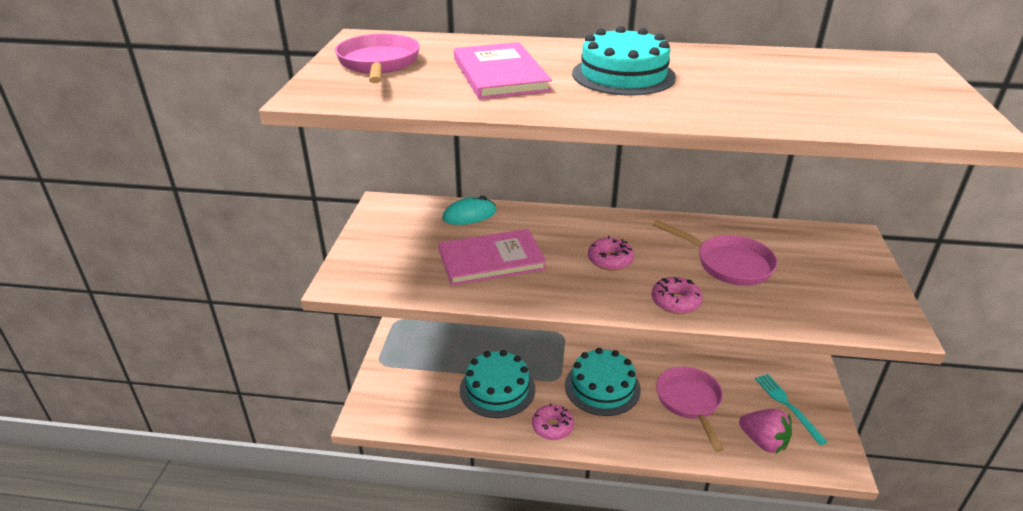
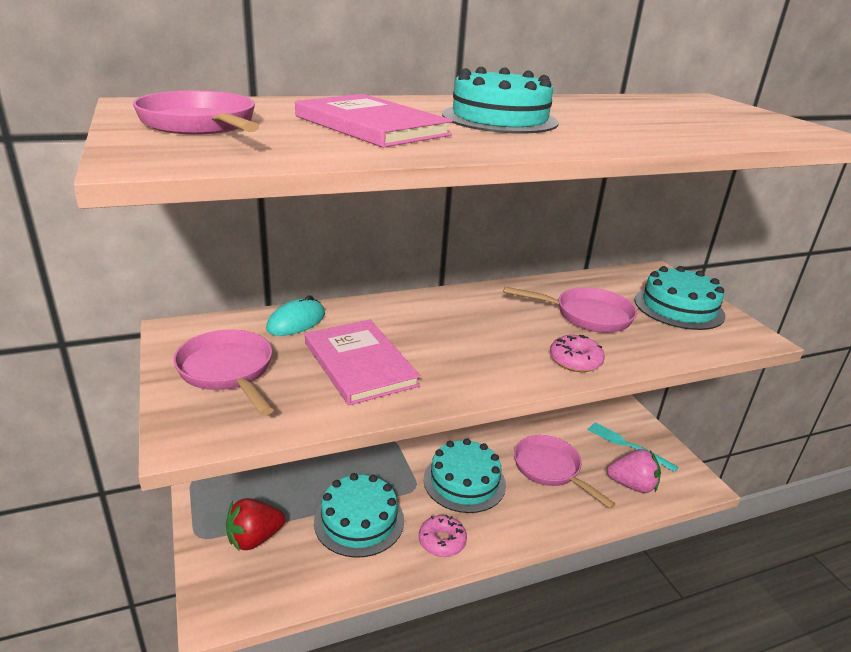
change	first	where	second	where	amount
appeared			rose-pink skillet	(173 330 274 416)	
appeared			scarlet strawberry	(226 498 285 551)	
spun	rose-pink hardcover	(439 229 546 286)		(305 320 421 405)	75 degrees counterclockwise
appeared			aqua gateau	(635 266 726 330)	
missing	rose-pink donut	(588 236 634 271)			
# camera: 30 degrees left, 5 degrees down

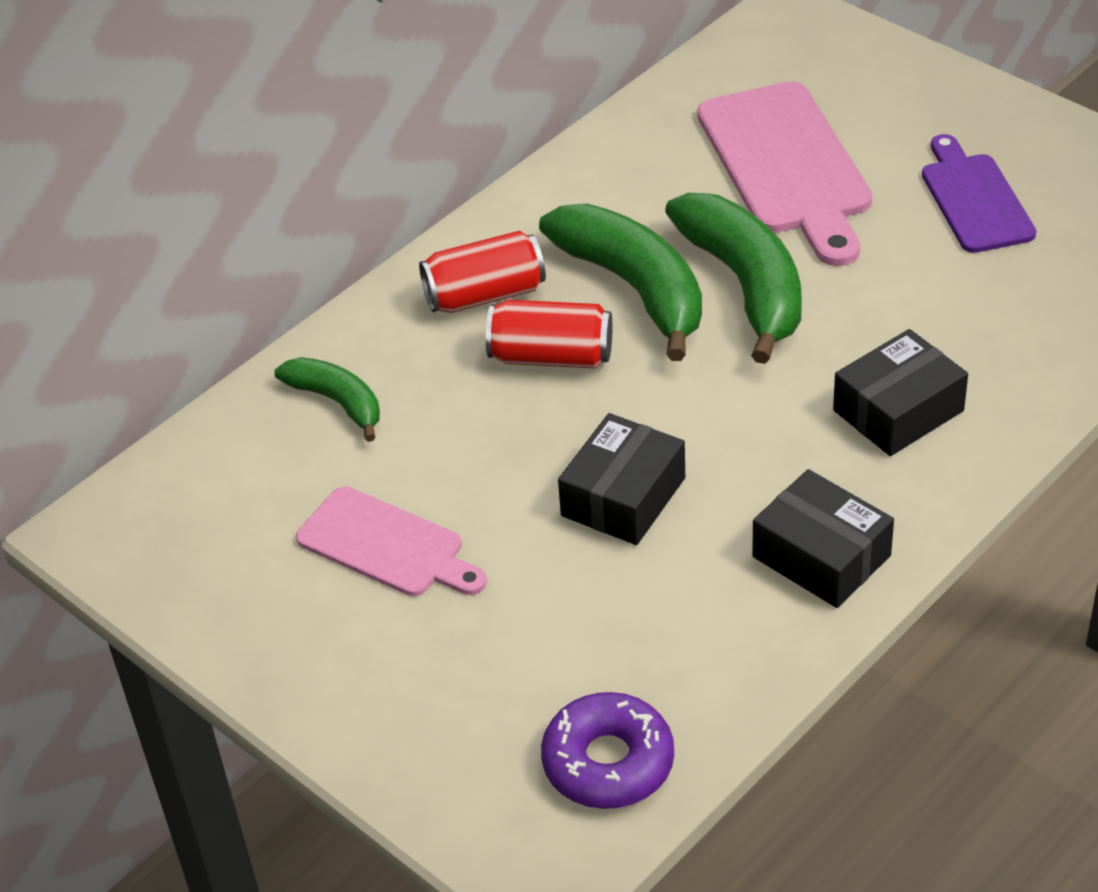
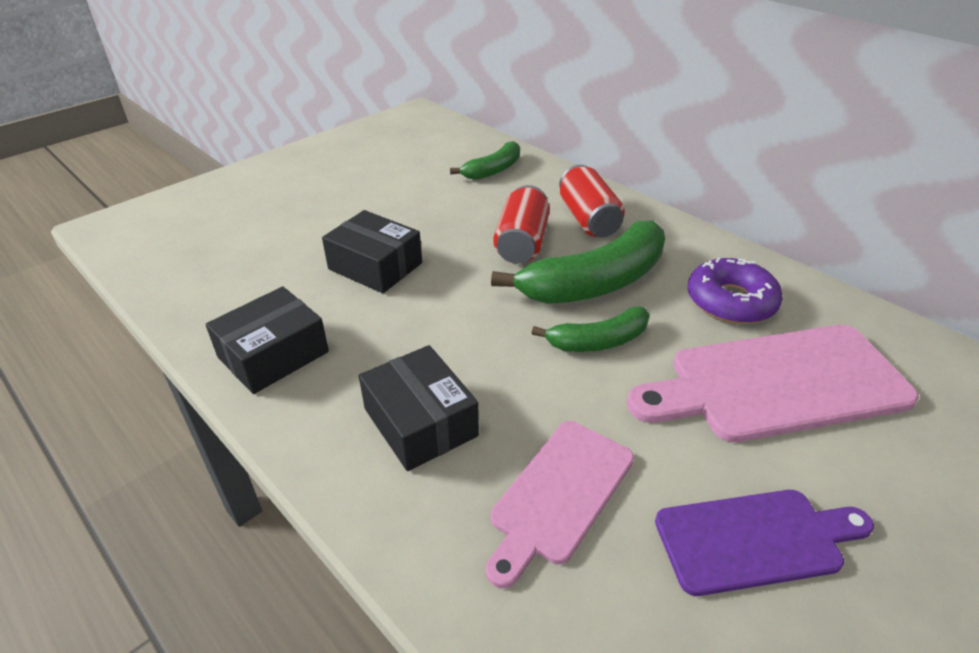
change	first	where	second	where	amount
relocated	rose-pink bread board	(296 486 487 596)		(486 421 634 588)	
size	leaf-green toy banana	(665 193 802 364)		(532 306 649 352)	x0.56
relocated	purple donut	(541 692 674 809)		(688 258 783 324)	
# camera: 90 degrees right, 5 degrees down

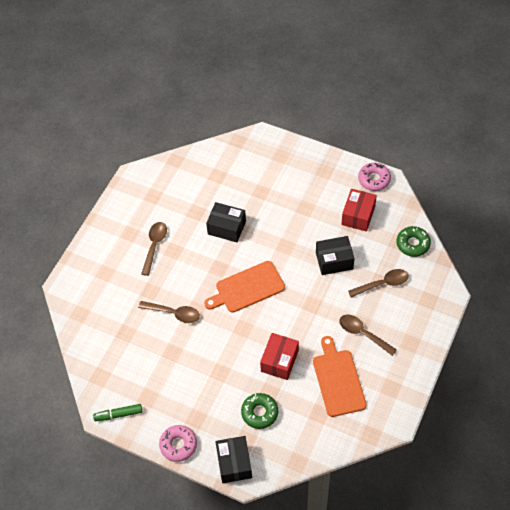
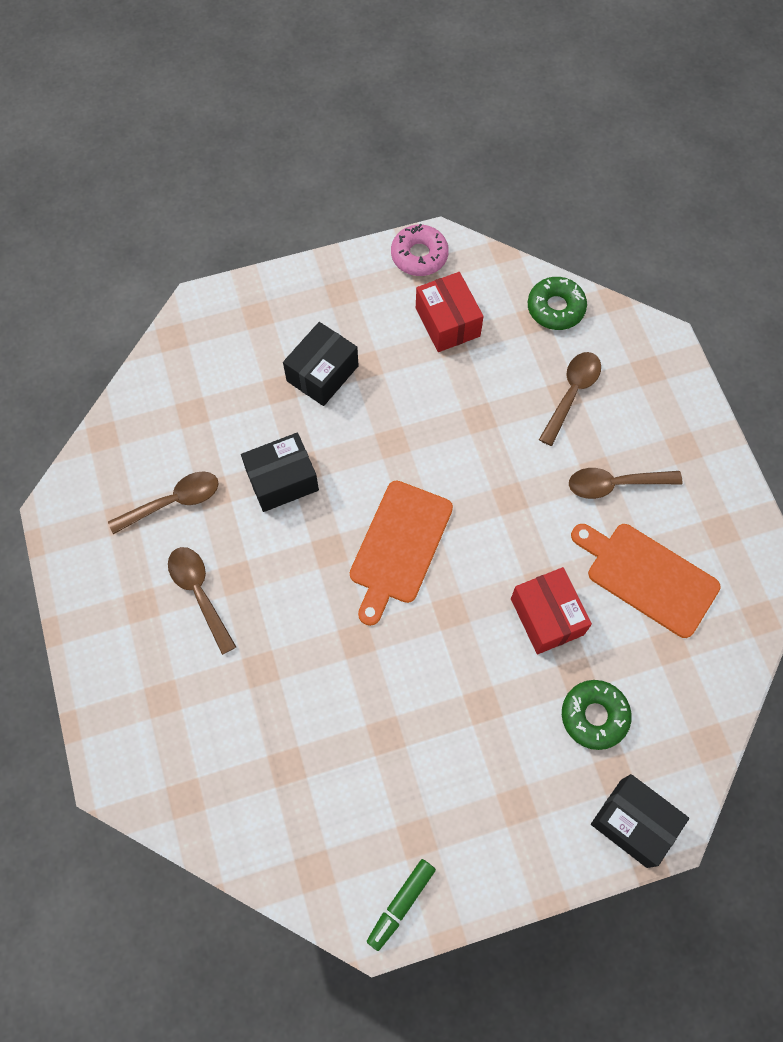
change	first	where	second	where	amount
relocated	russet teaspoon	(138 301 200 323)		(108 471 219 534)	
relocated	black parcel	(316 236 354 275)		(283 322 359 406)	
missing	rose-pink donut	(159 425 197 462)			
# camera: 45 degrees left, 10 degrees up

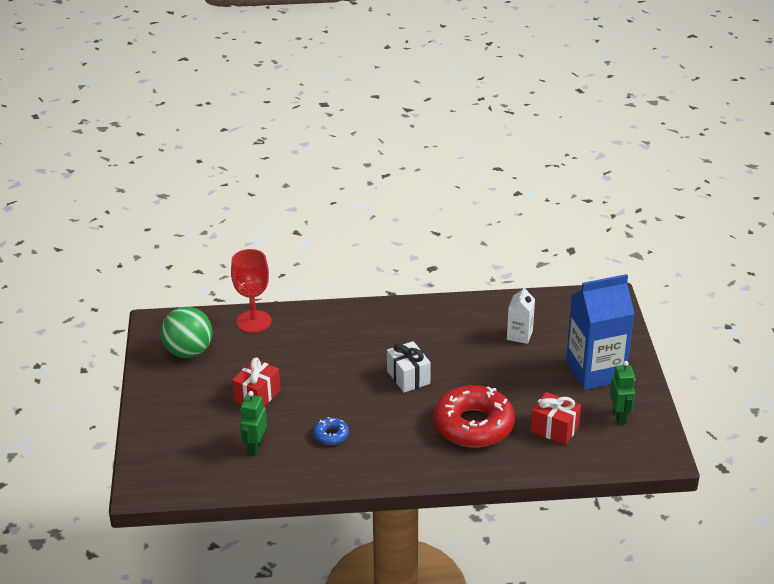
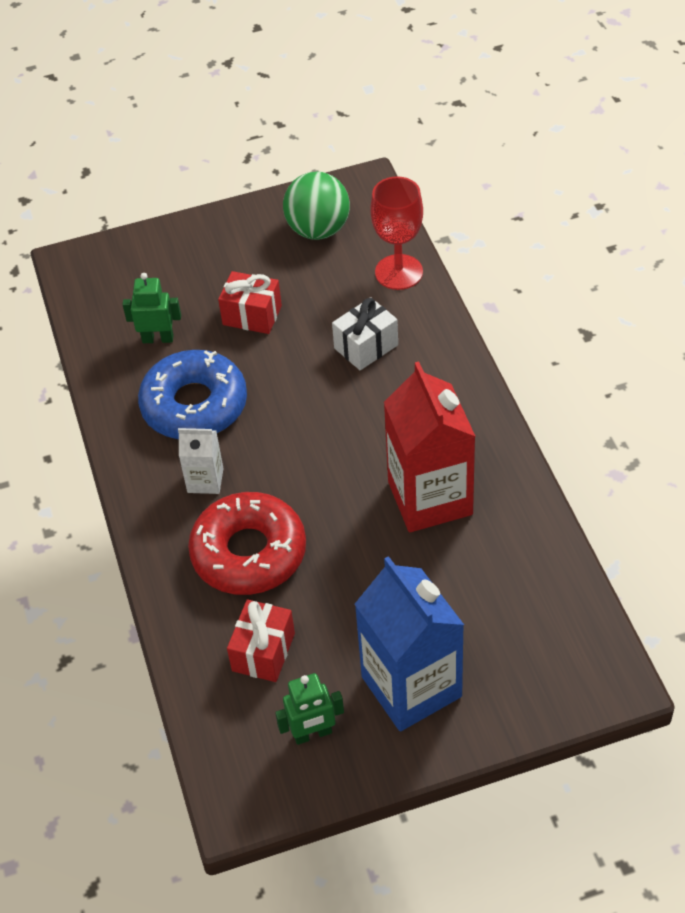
change	first	where	second	where	amount
size	cobalt donut	(313 417 349 445)		(138 350 247 439)	x2.29
relocated	pure white juice carton	(507 285 535 344)		(178 428 224 494)	
relocated	pure white wrapped gift	(387 341 431 393)		(332 297 398 371)	
appeared			scarlet juice carton	(384 362 476 532)	
# camera: 80 degrees right, 15 degrees up

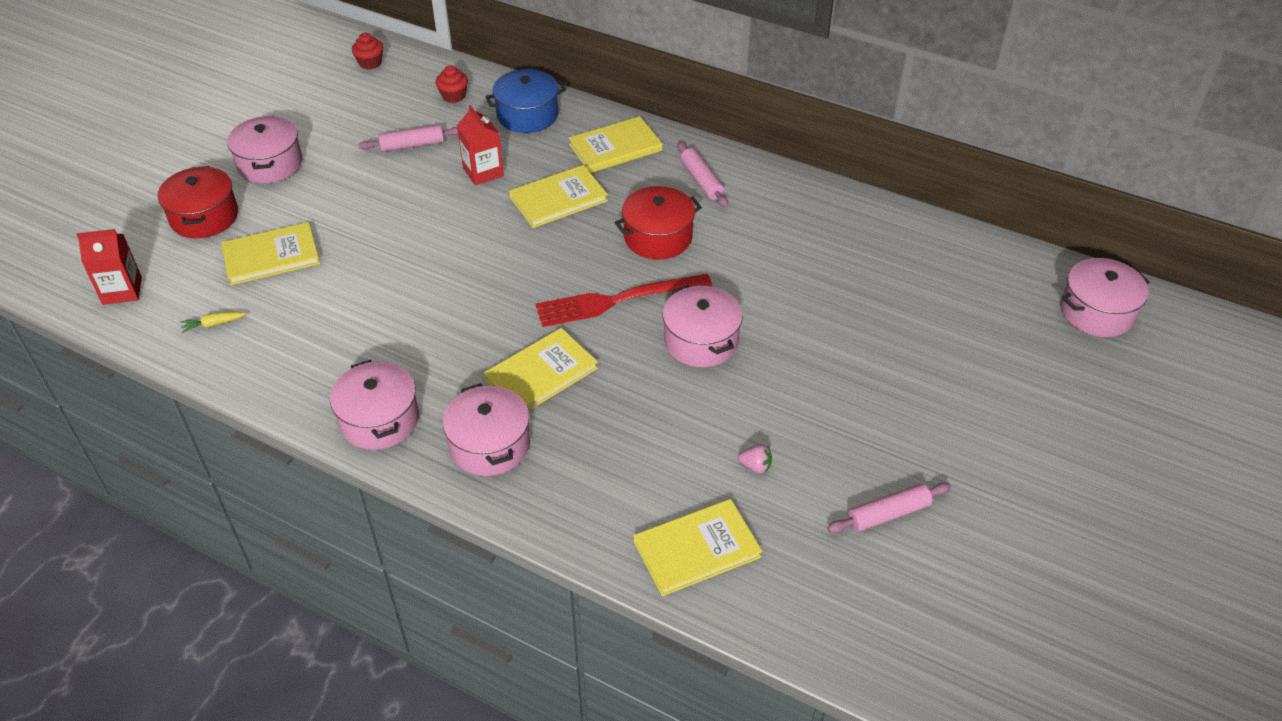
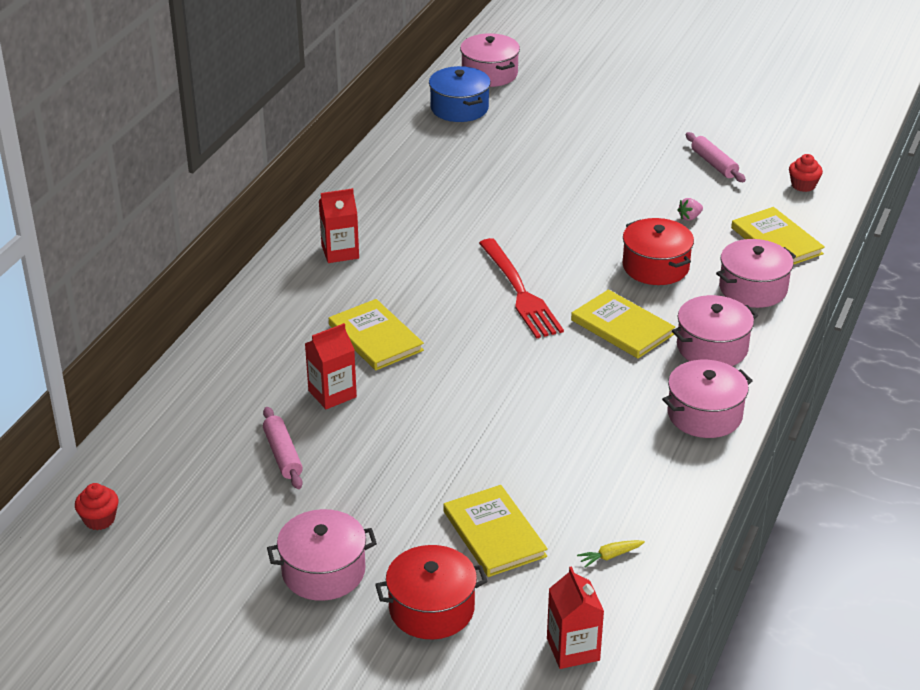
change	first	where	second	where	amount
exchanged	rose-pink dough roller	(677 142 728 207)	scarlet juice carton	(319 188 359 263)	
relocated	cobalt cooking pot	(485 69 566 133)		(429 66 491 122)	
spun	yellow root vegetable	(180 312 246 333)		(577 540 645 568)	90 degrees clockwise
relocated	scarlet cooking pot	(615 186 702 259)		(623 218 694 285)	
spun	rose-pink strawberry	(738 444 772 473)		(677 198 703 221)	135 degrees counterclockwise
relocated	rose-pink cooking pot	(663 285 743 367)		(716 239 796 308)	
relocated	scarlet cupcake	(436 65 468 103)		(789 154 823 192)	
missing	yellow hardcover	(569 116 663 173)			
# camera: 95 degrees left, 10 degrees down

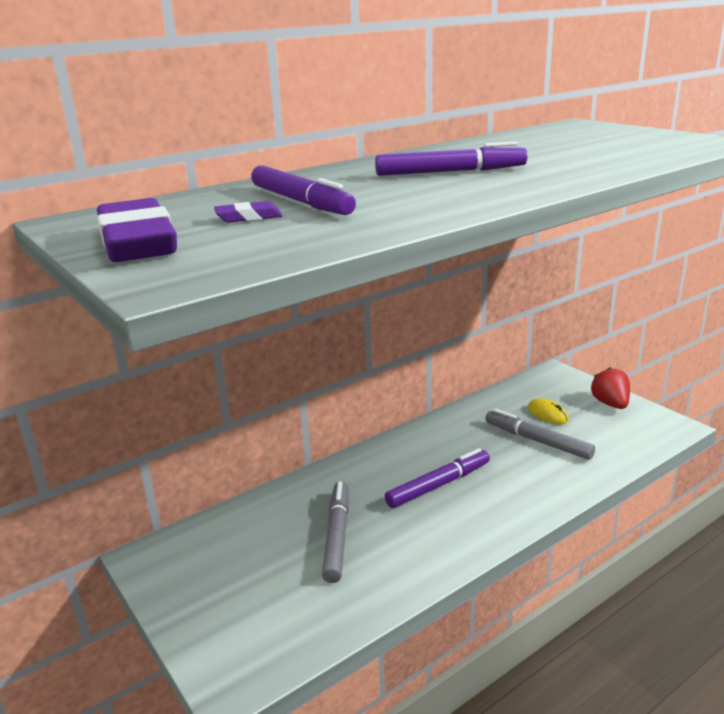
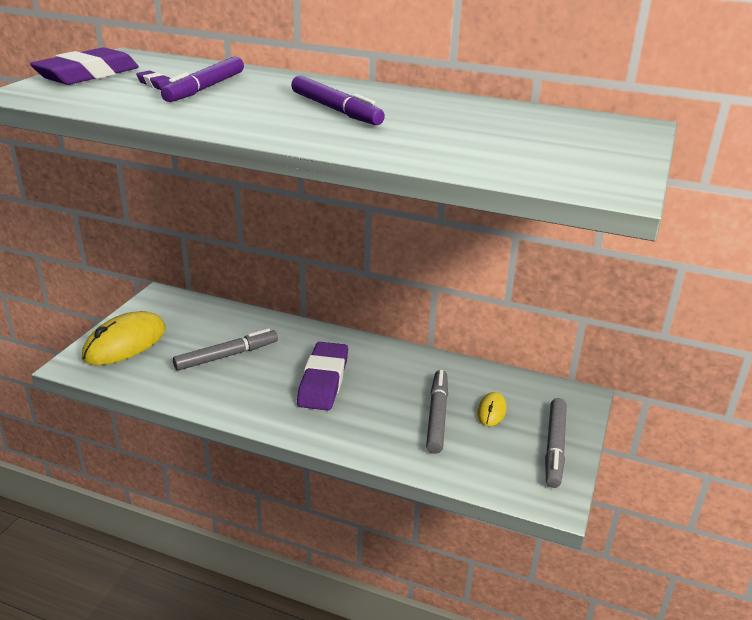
change	first	where	second	where	amount
appeared			yellow mouse	(82 311 166 365)	
exchanged	purple marker pen	(385 448 490 508)	purple pencil eraser	(297 342 348 411)	
exchanged	scarlet strawberry	(591 367 630 409)	ash-grey marker pen	(545 398 567 488)	
# camera: 55 degrees right, 5 degrees up

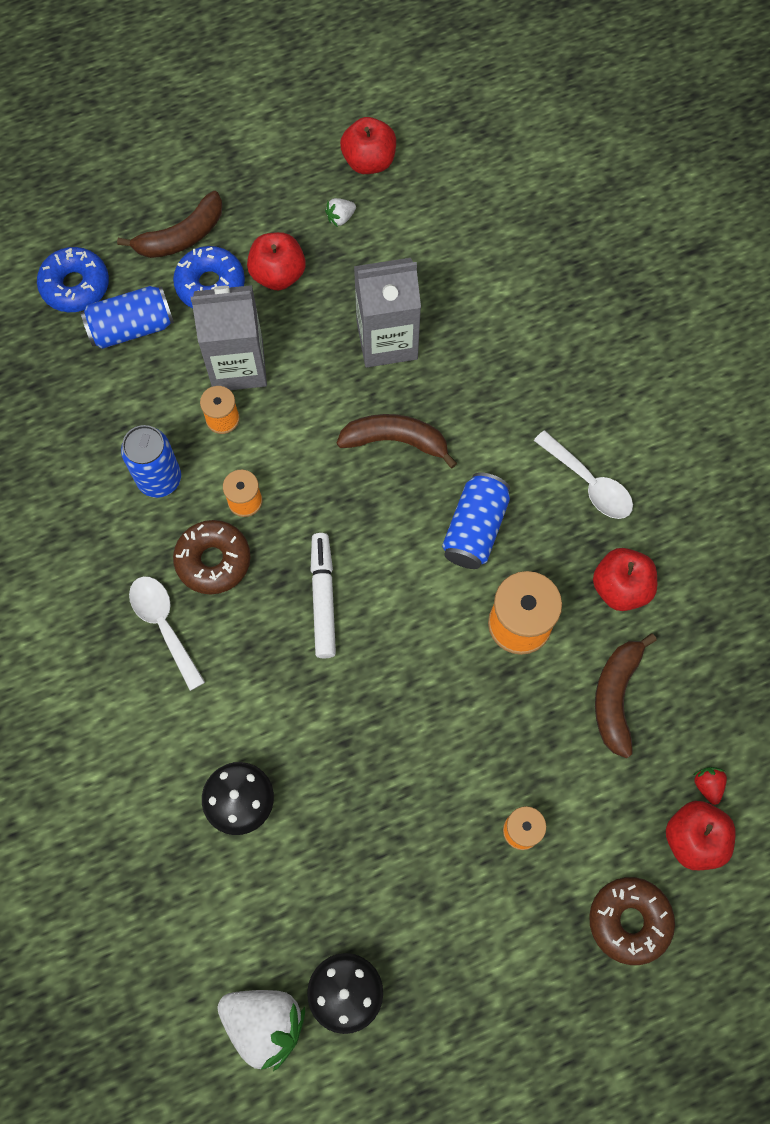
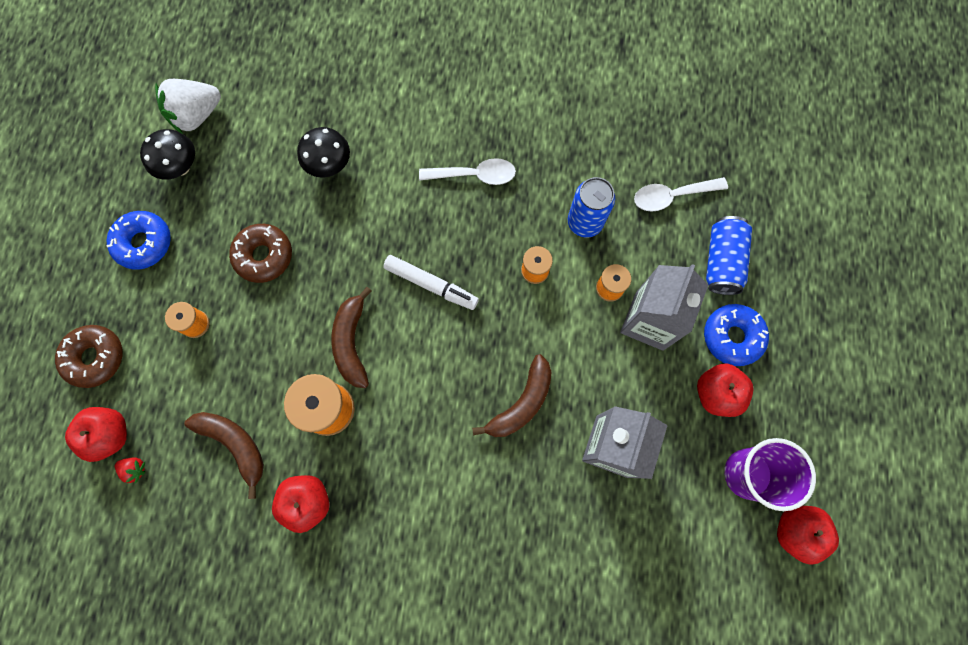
change	first	where	second	where	amount
relocated	cobalt donut	(37 247 109 312)		(107 211 171 270)	
relocated	russet donut	(173 520 251 594)		(229 224 292 283)	
relocated	russet toy banana	(117 191 222 258)		(331 287 371 388)	
relocated	pure white teaspoon	(534 430 633 519)		(634 177 728 212)	
exchanged	pure white strawberry	(325 198 356 227)	purple tumbler	(724 438 816 511)	
missing	cobalt soda can	(442 472 510 569)			
# camera: 120 degrees right, 5 degrees up

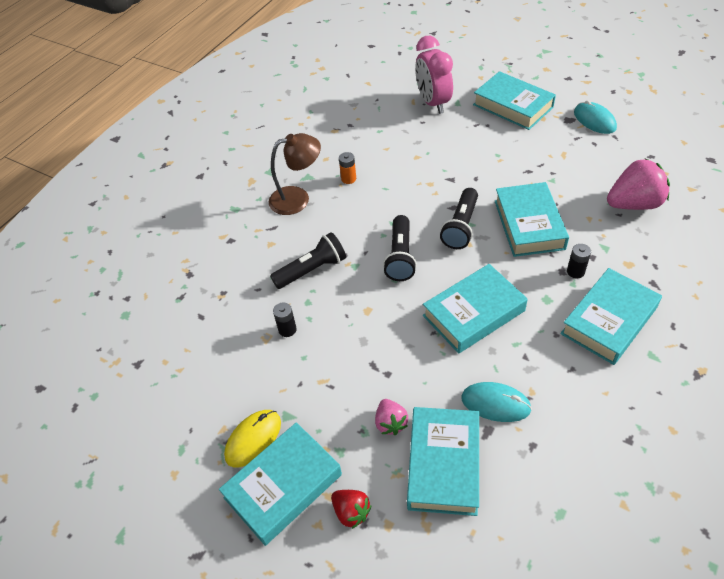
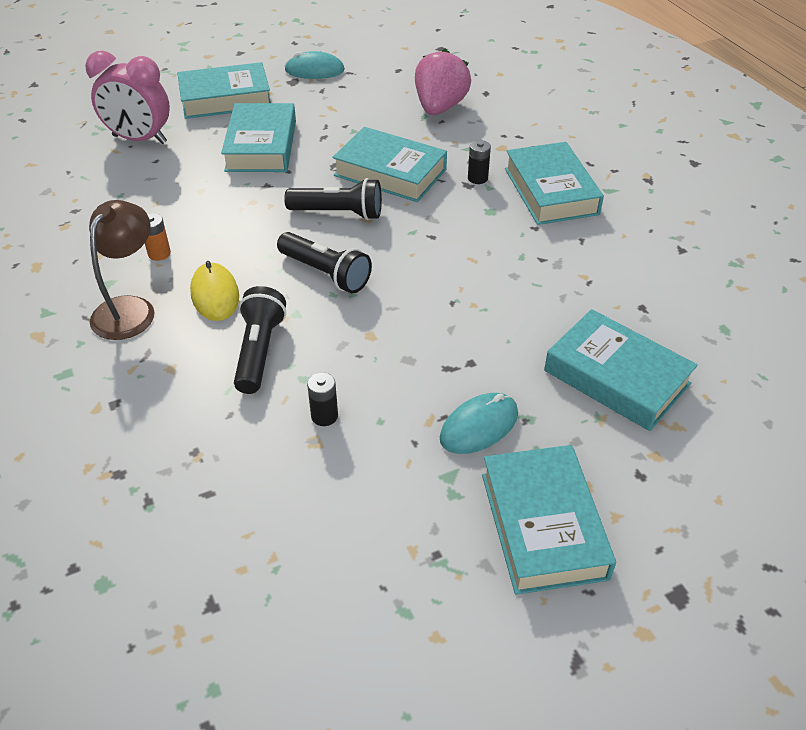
change	first	where	second	where	amount
relocated	yellow mouse	(224 410 281 467)		(190 261 239 321)	
relocated	aqua hardcover	(423 264 528 354)		(221 103 296 172)	
spun	black pocket torch	(440 188 478 249)		(284 178 382 220)	45 degrees counterclockwise
relocated	aqua mouse	(461 382 532 422)		(440 393 518 454)	
missing	scarlet strawberry	(331 490 371 529)			
missing	rose-pink strawberry	(375 399 408 435)			
# camera: 60 degrees left, 5 degrees down

